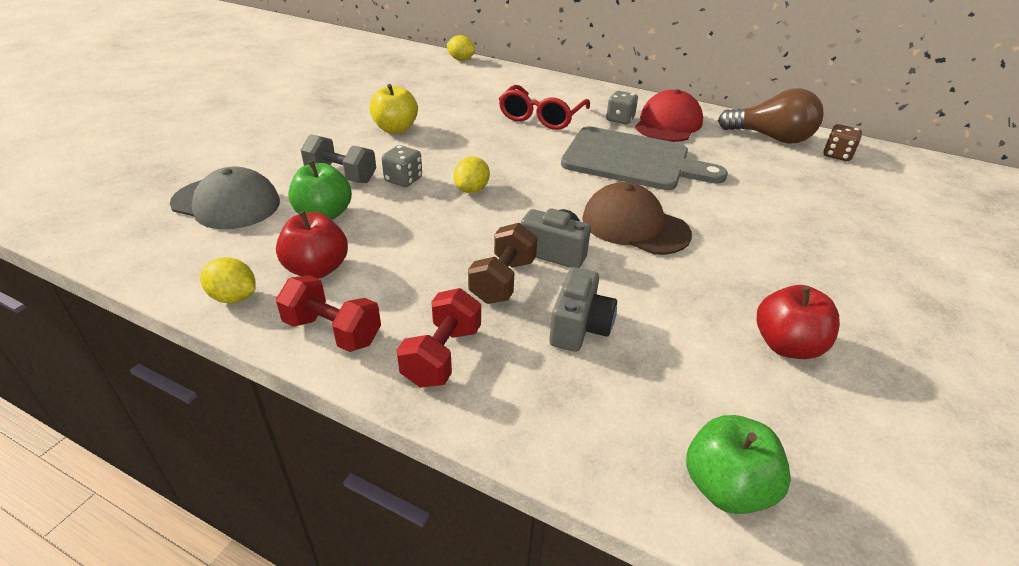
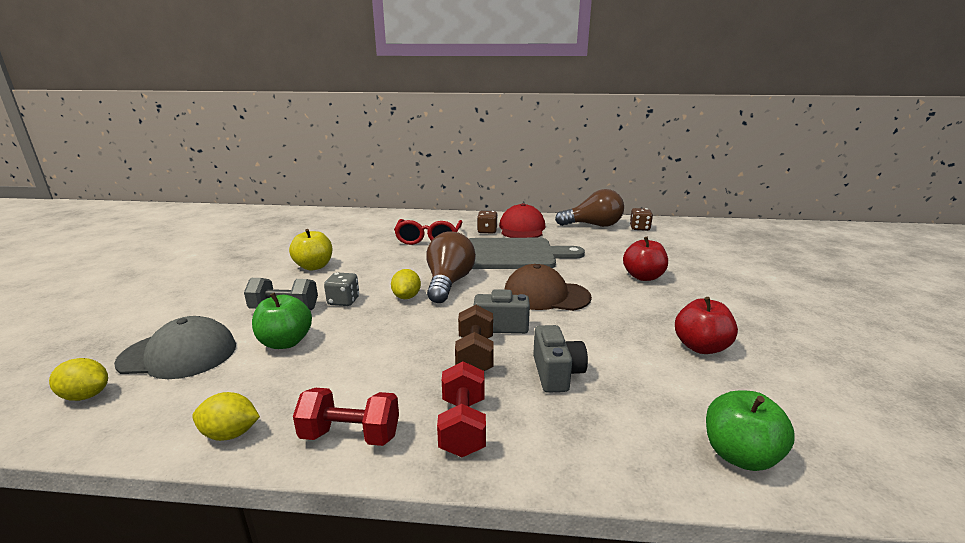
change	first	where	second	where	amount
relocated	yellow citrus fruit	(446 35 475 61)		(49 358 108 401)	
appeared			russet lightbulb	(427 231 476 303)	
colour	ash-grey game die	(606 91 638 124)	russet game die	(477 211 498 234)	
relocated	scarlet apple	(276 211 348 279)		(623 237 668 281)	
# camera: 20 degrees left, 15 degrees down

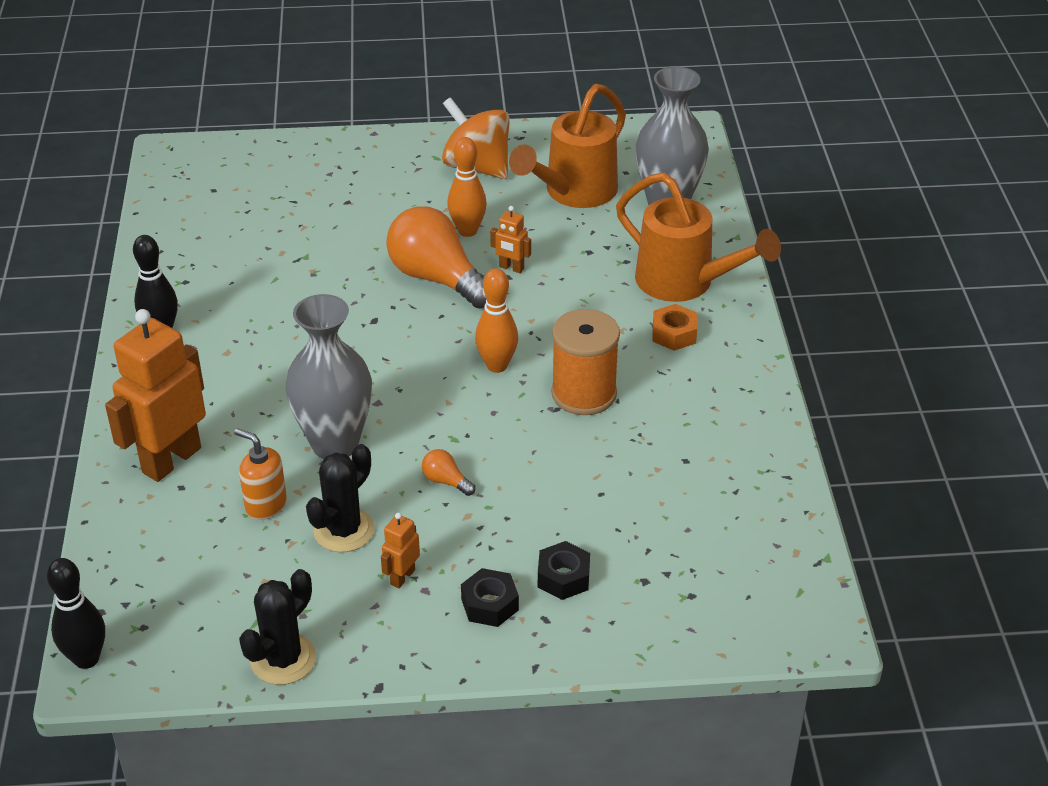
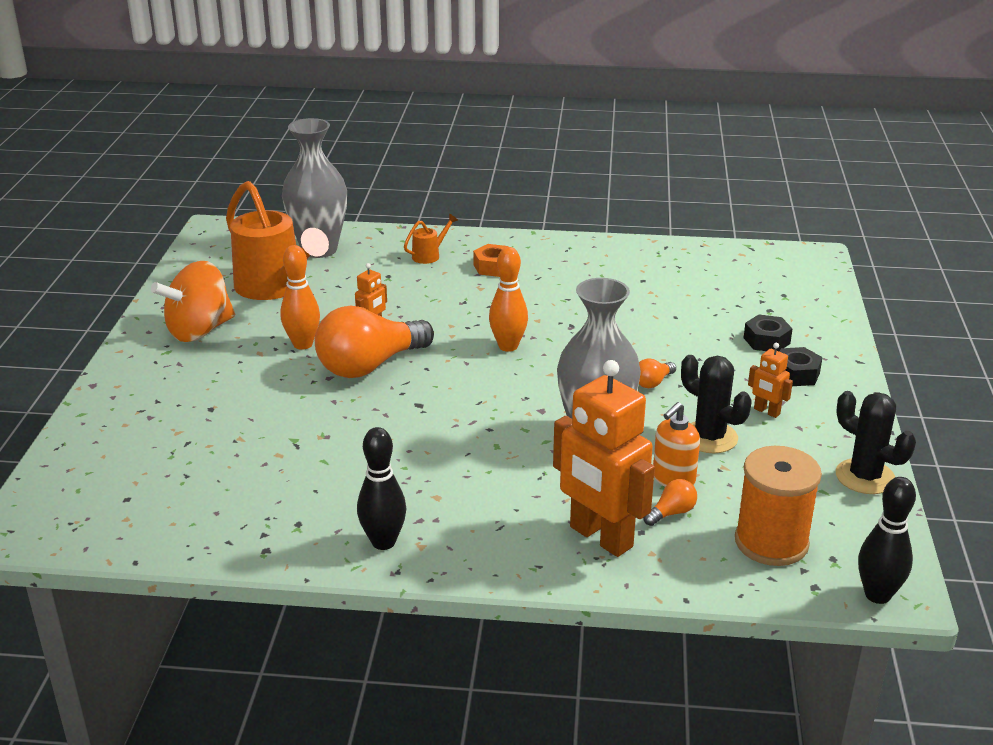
change	first	where	second	where	amount
size	orange-coloured watering can	(616 173 781 302)		(404 214 458 264)	x0.42
appeared			orange-coloured lightbulb	(643 479 697 526)	
relocated	orange-coloured reel of thread	(551 309 620 415)		(735 446 822 566)	
# camera: 80 degrees left, 10 degrees down

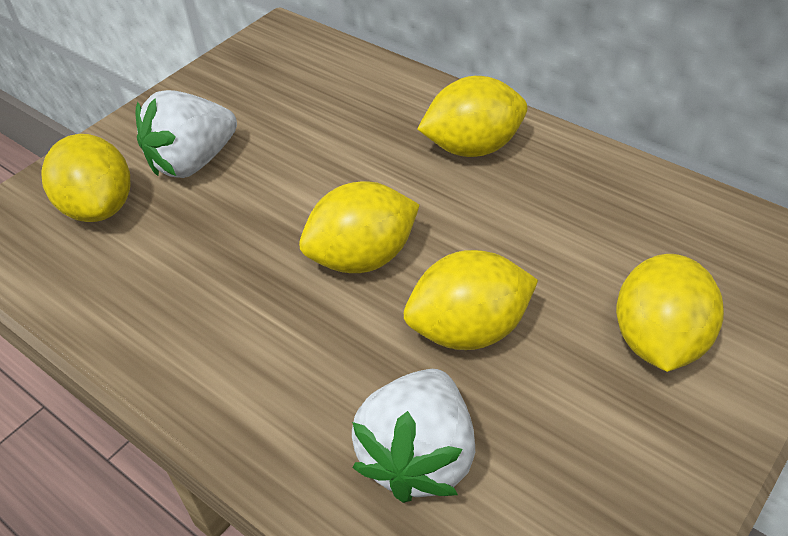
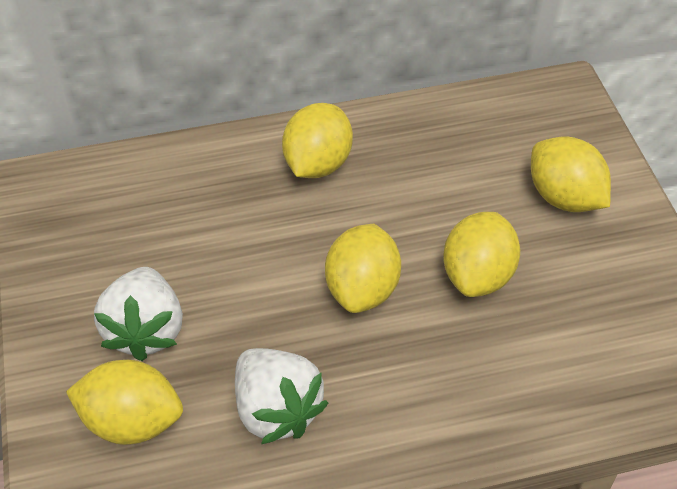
change	first	where	second	where	amount
relocated	pure white strawberry	(352 369 475 503)		(235 348 328 444)	
# camera: 55 degrees left, 5 degrees up

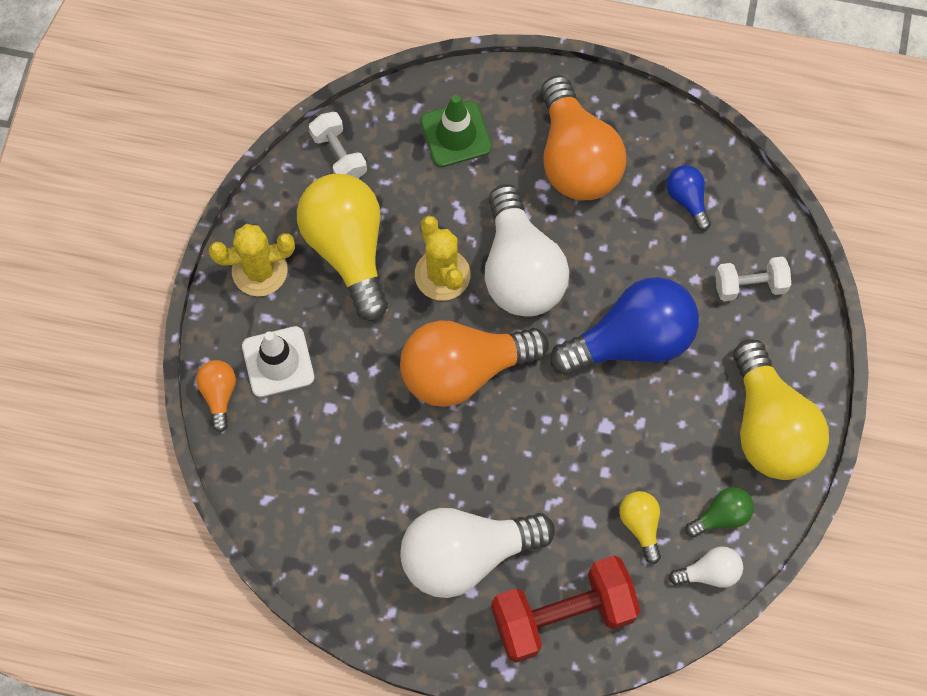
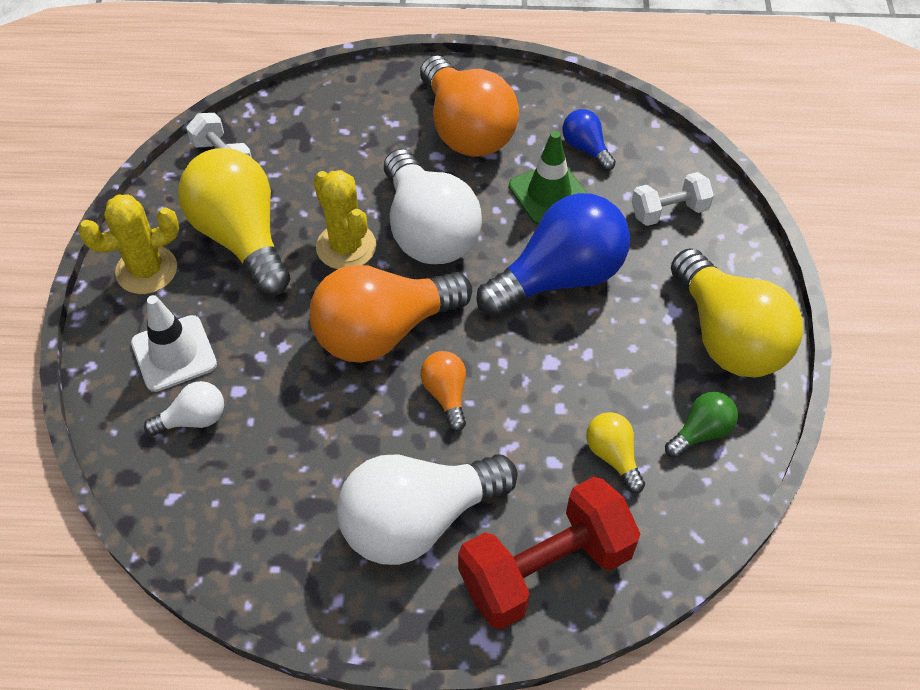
change	first	where	second	where	amount
relocated	pure white lightbulb	(669 546 743 588)		(144 381 224 436)	
relocated	orange-coloured lightbulb	(196 360 236 433)		(420 351 466 431)	
relocated	leaf-green traffic cone	(421 95 492 167)		(509 131 587 225)	
# camera: 10 degrees left, 15 degrees down

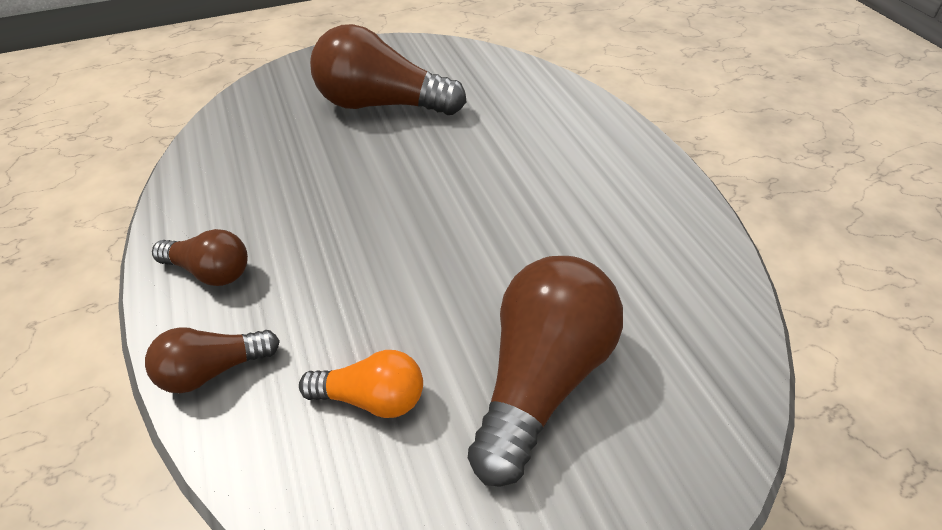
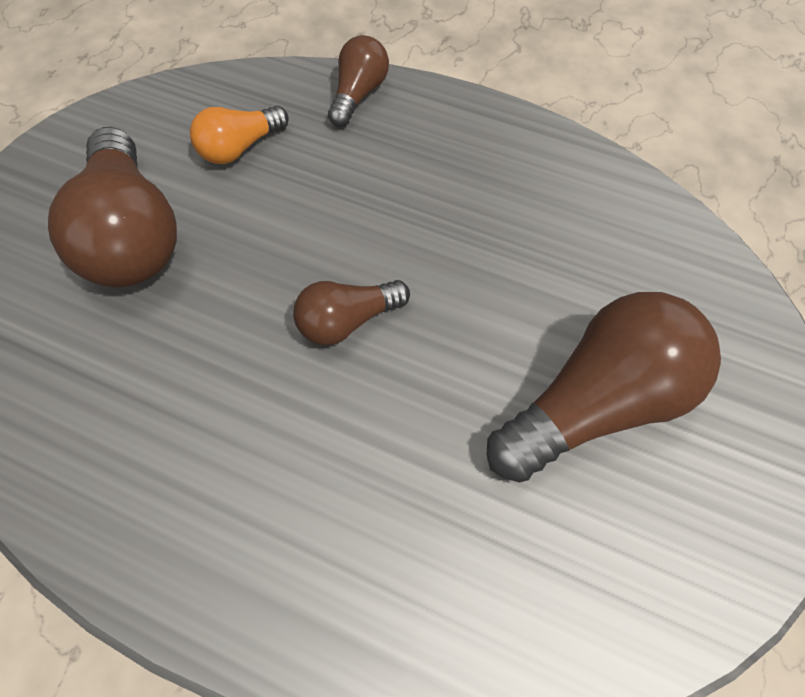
change	first	where	second	where	amount
relocated	russet lightbulb	(152 229 248 286)		(293 280 410 345)	
# camera: 135 degrees right, 15 degrees up

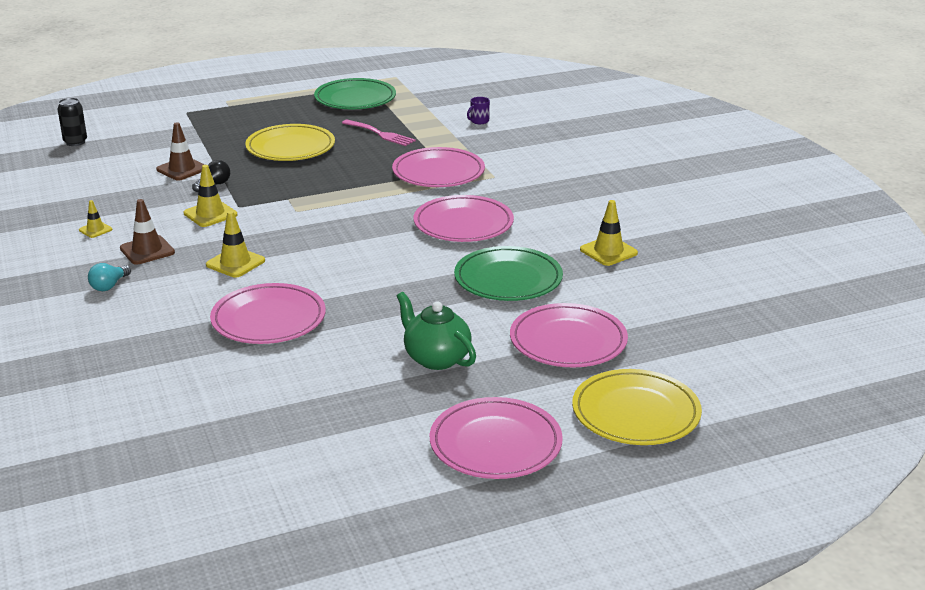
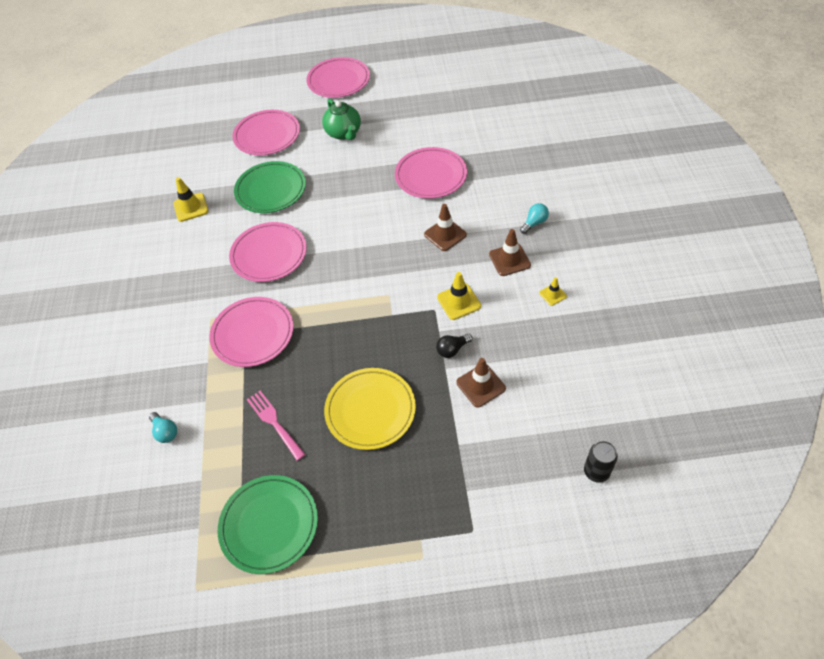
change	first	where	second	where	amount
exchanged	purple tea mug	(467 97 490 124)	aqua lightbulb	(149 412 177 443)	
colour	yellow traffic cone	(206 211 265 278)	russet traffic cone	(424 204 467 251)	
missing	yellow flat dish	(572 369 702 445)			
# camera: 160 degrees left, 25 degrees up

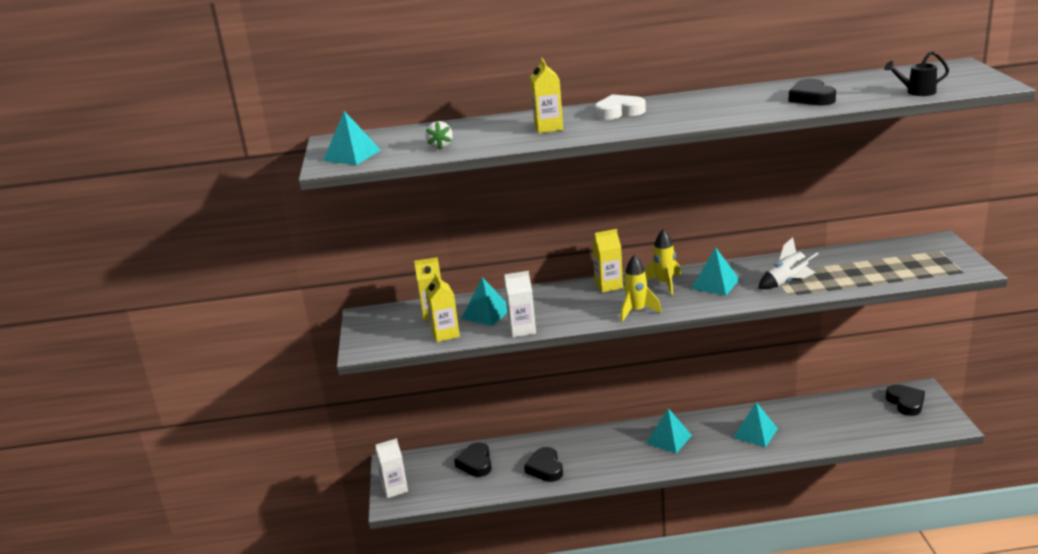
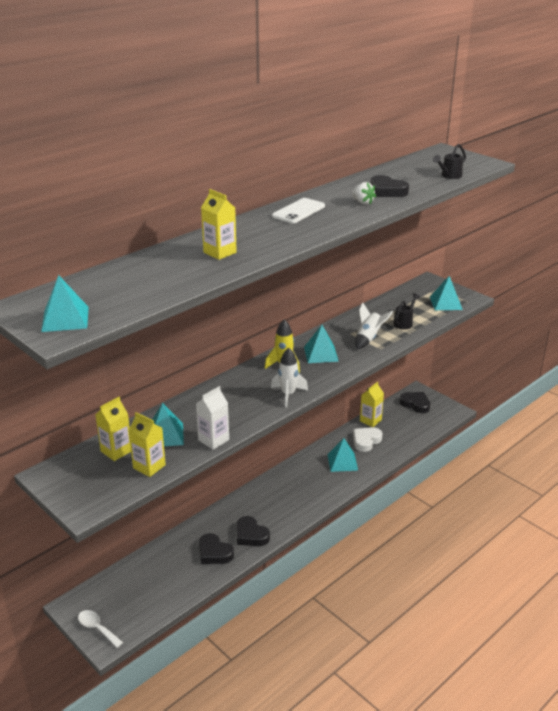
change	first	where	second	where	amount
exchanged	pure white juice carton	(375 438 408 498)	pure white teaspoon	(78 610 123 648)	
relocated	black love heart	(454 442 492 477)		(236 516 270 546)	
colour	yellow spaceship	(620 255 662 322)	pure white spaceship	(271 348 308 407)	
appeared			pure white mobile phone	(272 198 325 223)	
relocated	pure white strawberry	(425 121 453 149)		(352 182 376 204)	
relocated	pure white love heart	(595 94 646 120)		(353 427 382 452)	
relocated	yellow juice carton	(592 229 623 292)		(360 382 384 427)	
appeared			black watering can	(393 293 420 330)	
relocated	aqua solid pyramid	(646 408 692 454)		(430 276 463 310)	
# camera: 40 degrees left, 5 degrees up

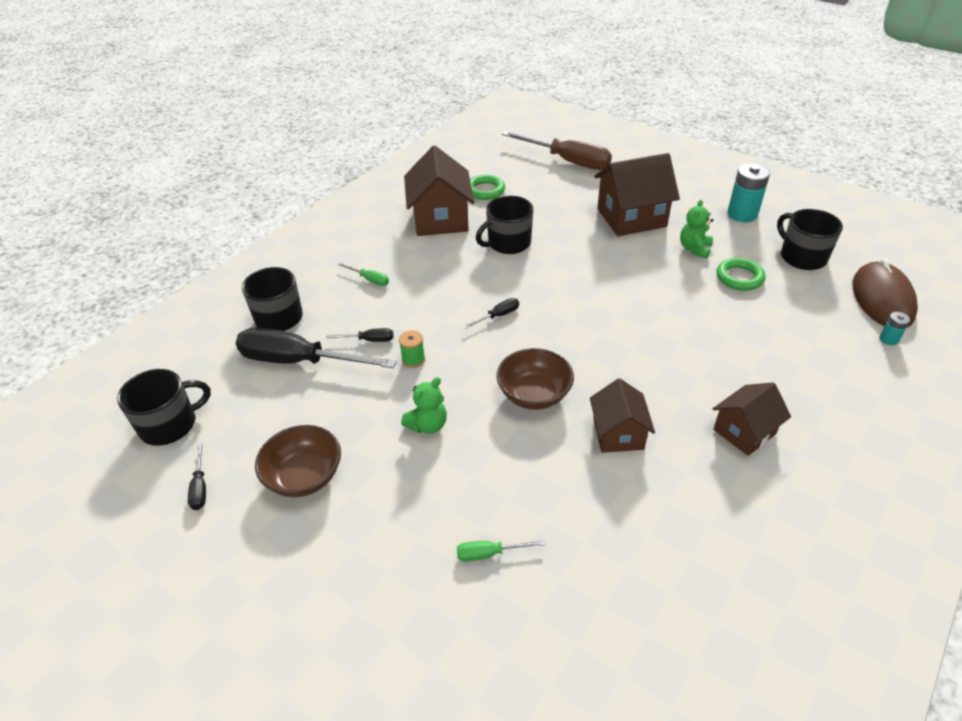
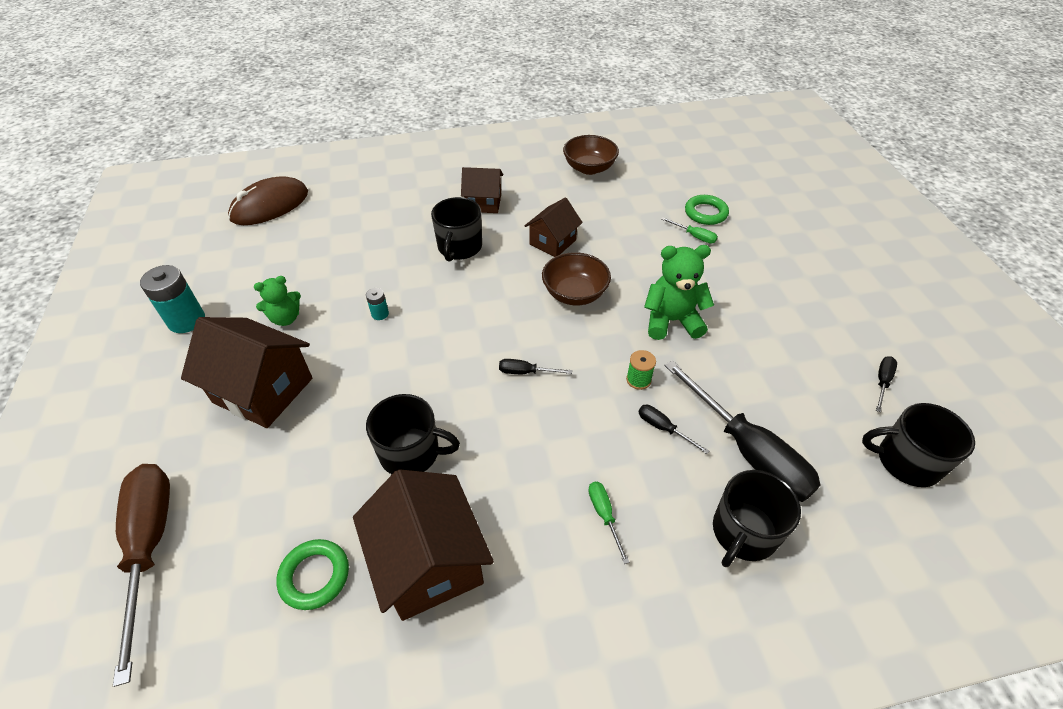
change	first	where	second	where	amount
spun	russet toy house	(404 146 474 236)		(353 469 494 621)	60 degrees counterclockwise
relocated	aqua power cell	(880 312 910 345)		(366 288 389 320)	
relocated	black tea mug	(777 209 843 270)		(431 197 482 262)	
relocated	russet serving bowl	(255 425 341 497)		(563 135 619 175)	
size	leaf-green stuffed bear	(401 377 447 434)		(644 245 714 340)	x1.55
relocated	leaf-green hoop	(716 258 766 291)		(685 195 729 225)	
# camera: 140 degrees left, 5 degrees up

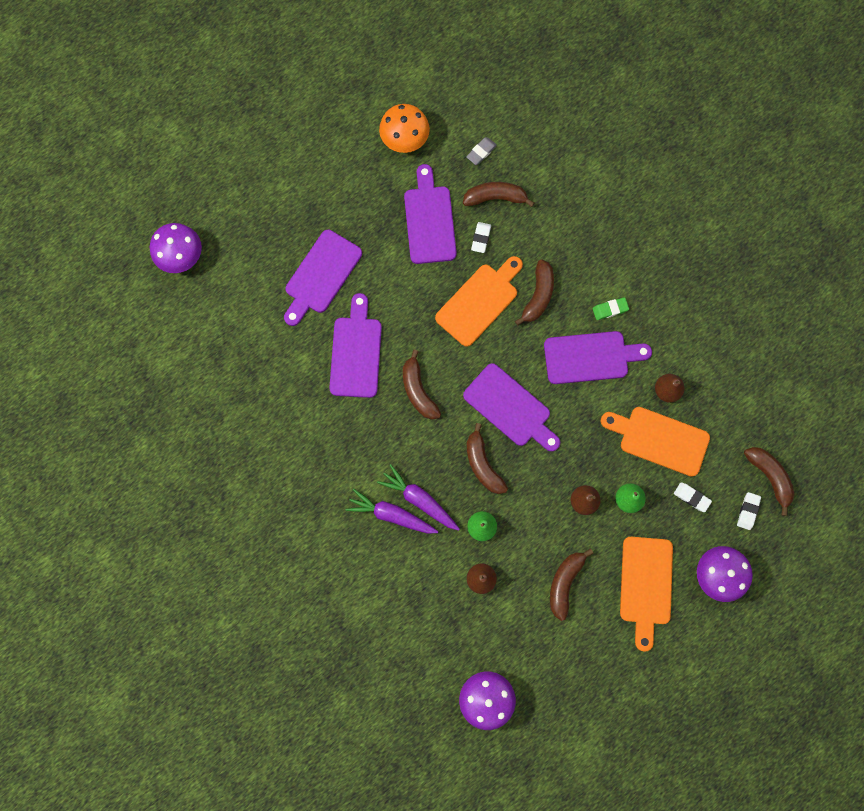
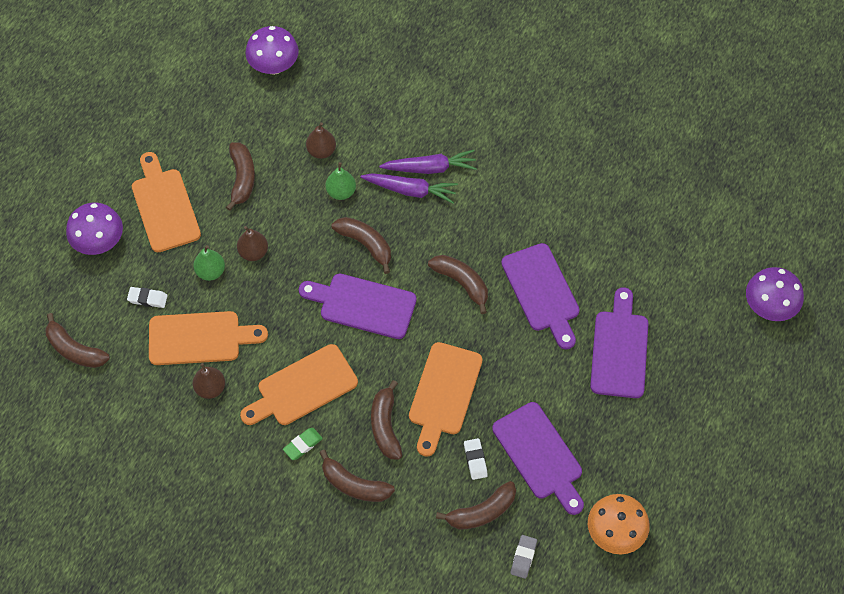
change	first	where	second	where	amount
colour	purple bread board	(544 331 652 384)	orange-coloured bread board	(240 344 358 425)	
appeared			russet toy banana	(319 450 395 502)	
missing	pure white pencil eraser	(737 492 761 530)			
# camera: 155 degrees right, 15 degrees down

